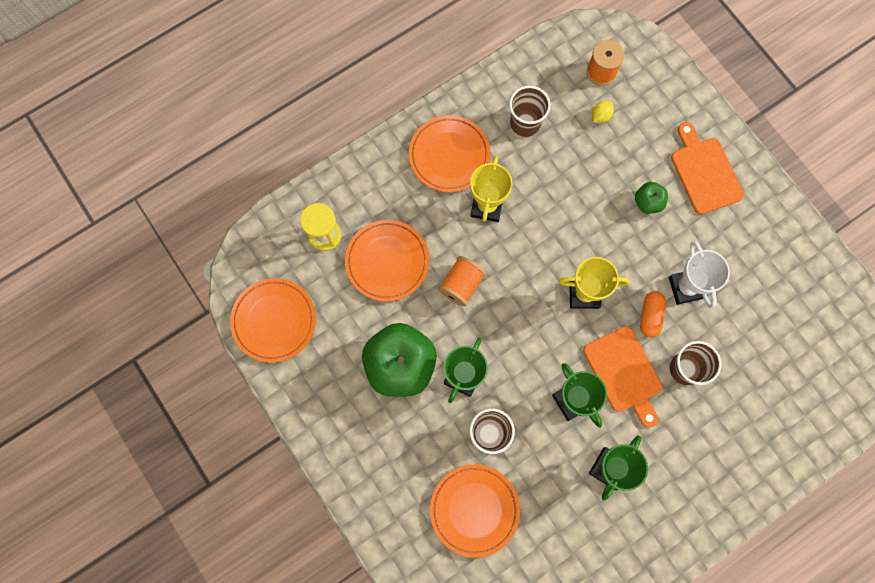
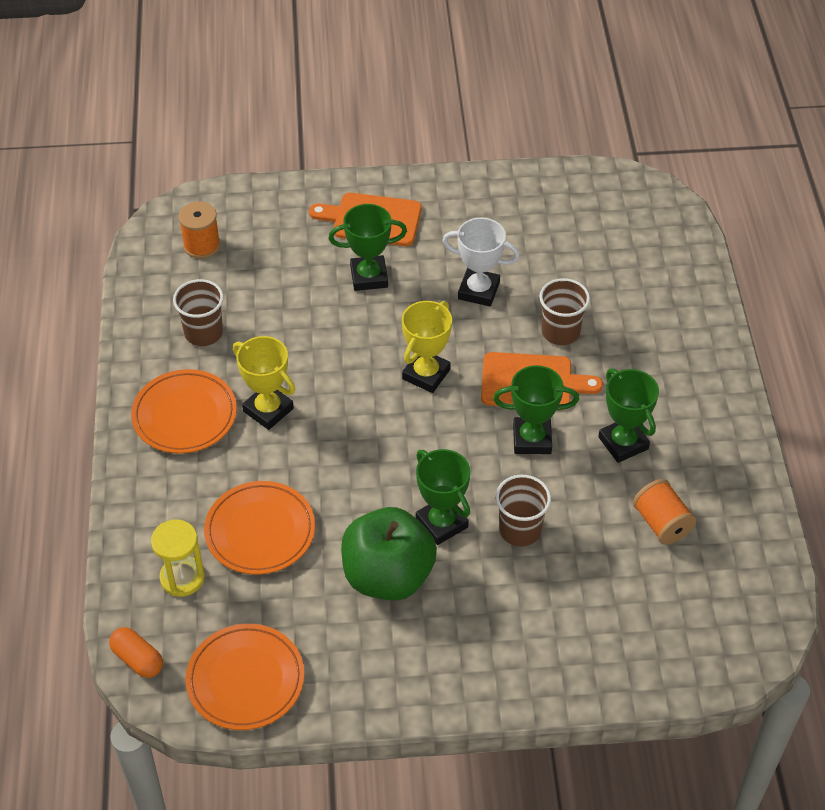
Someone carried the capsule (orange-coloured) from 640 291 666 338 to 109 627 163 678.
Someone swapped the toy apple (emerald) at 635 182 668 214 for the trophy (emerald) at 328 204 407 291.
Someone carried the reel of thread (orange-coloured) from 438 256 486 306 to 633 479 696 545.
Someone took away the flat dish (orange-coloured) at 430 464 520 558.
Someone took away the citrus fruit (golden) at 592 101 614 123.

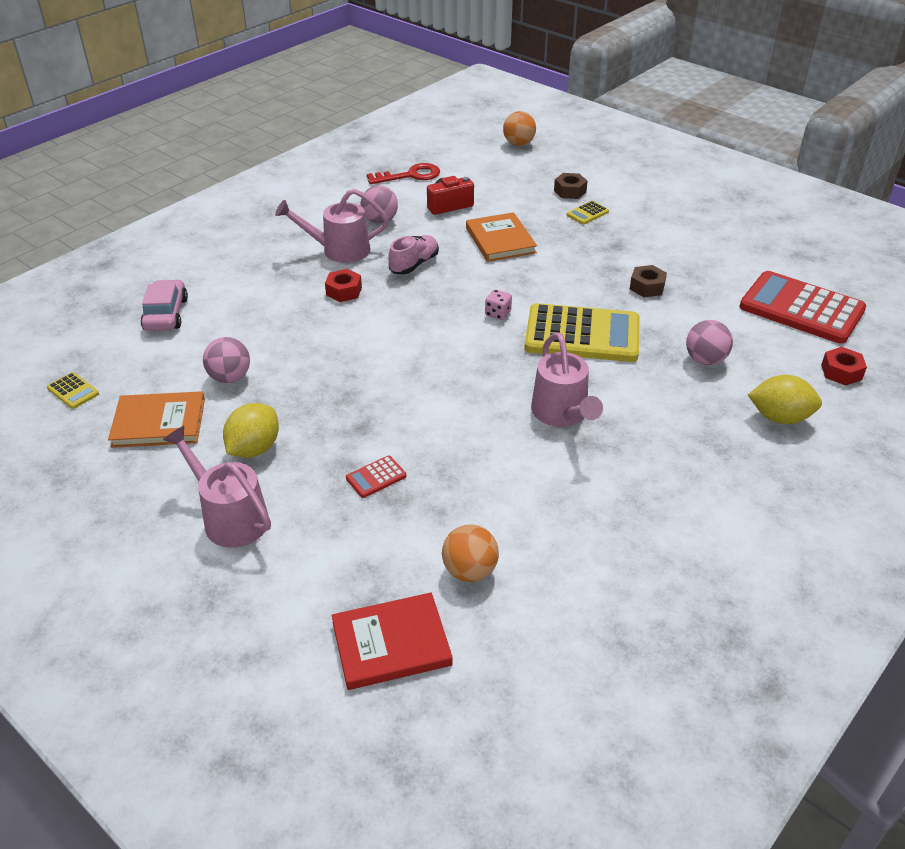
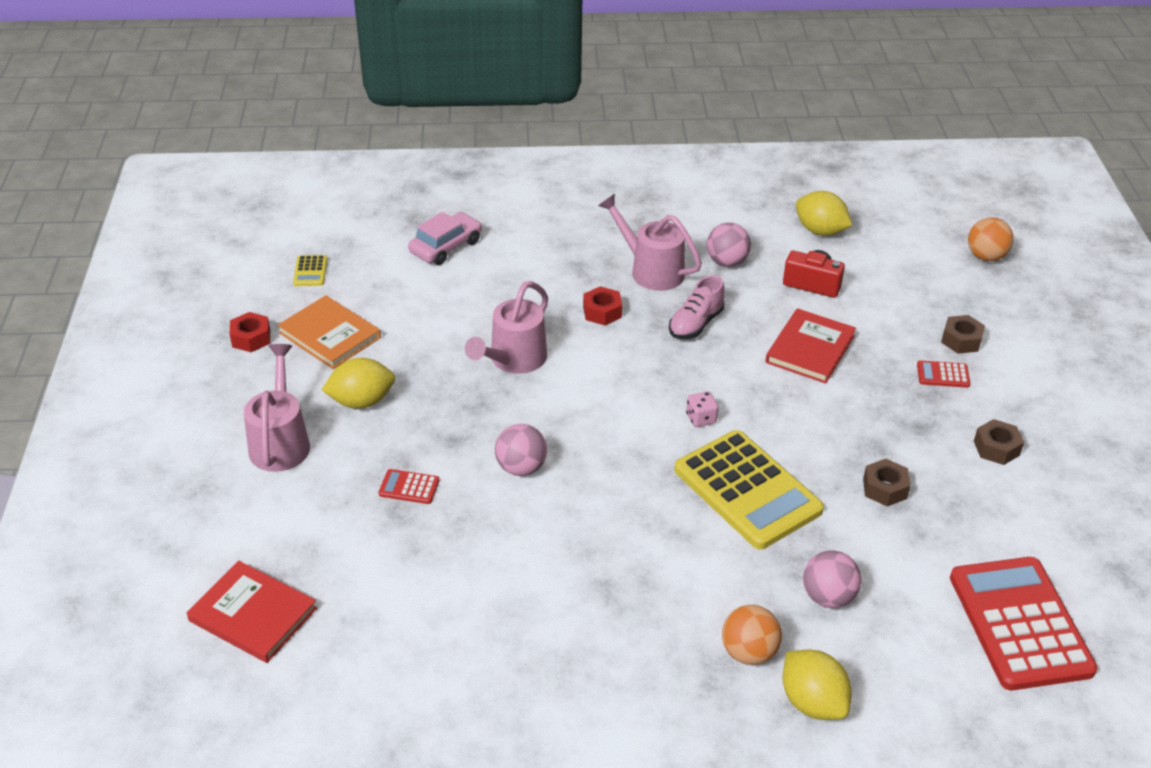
Someone carried the hex nut (red) from 821 347 867 386 to 230 312 270 352.
Someone carried the watering pot (pink) from 531 332 603 427 to 465 281 548 374.
Someone carried the play ball (pink) from 203 337 250 383 to 495 424 547 476.
Someone rotated the shoe (pink) at 388 235 439 275 by 135 degrees clockwise.
Someone carried the play ball (orange-coloured) from 442 525 499 582 to 722 605 782 665.
Someone repainted the book (orange-coloured) at 466 212 537 262, which became the book (red) at 765 308 856 384.
Someone swapped the key (red) at 367 163 440 184 for the citrus fruit (golden) at 796 191 852 236.
Someone repainted the adding machine (golden) at 566 201 609 224, which became the adding machine (red) at 917 360 970 388.
Someone put down the hex nut (brown) at 974 419 1024 465.

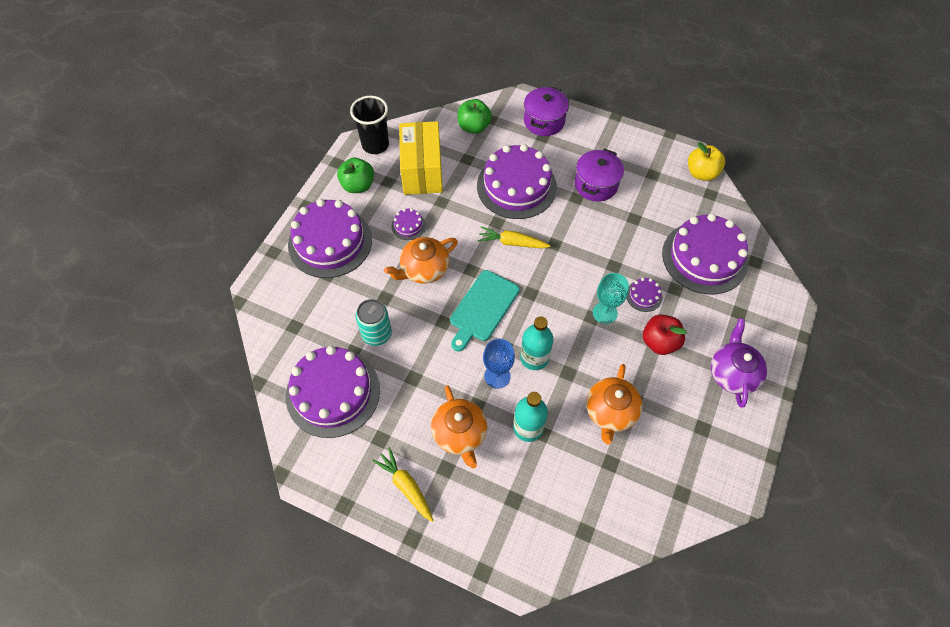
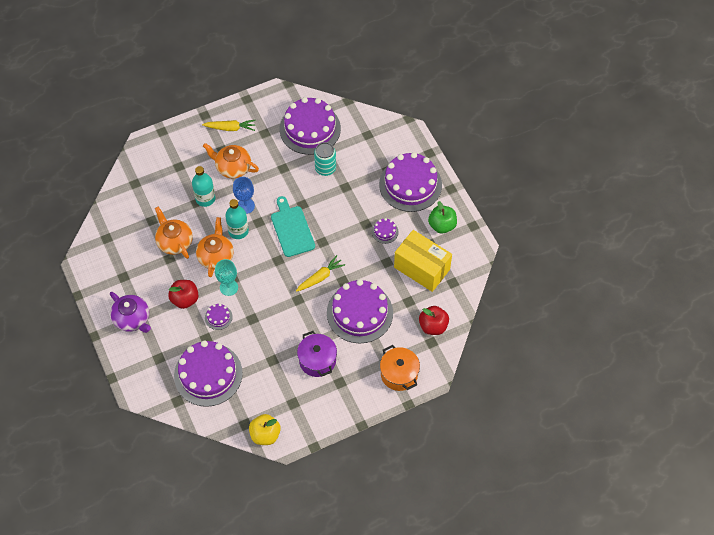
Someone carried the tea pot (orange-coloured) from 384 237 458 283 to 196 217 234 277.
Someone repainted the pot (purple) at 524 86 569 136, which became the pot (orange-coloured) at 380 345 420 391.
Someone repainted the toy apple (emerald) at 458 99 492 134, which became the toy apple (red) at 419 306 449 335.
Someone took away the beaker (jet-black) at 350 96 389 154.

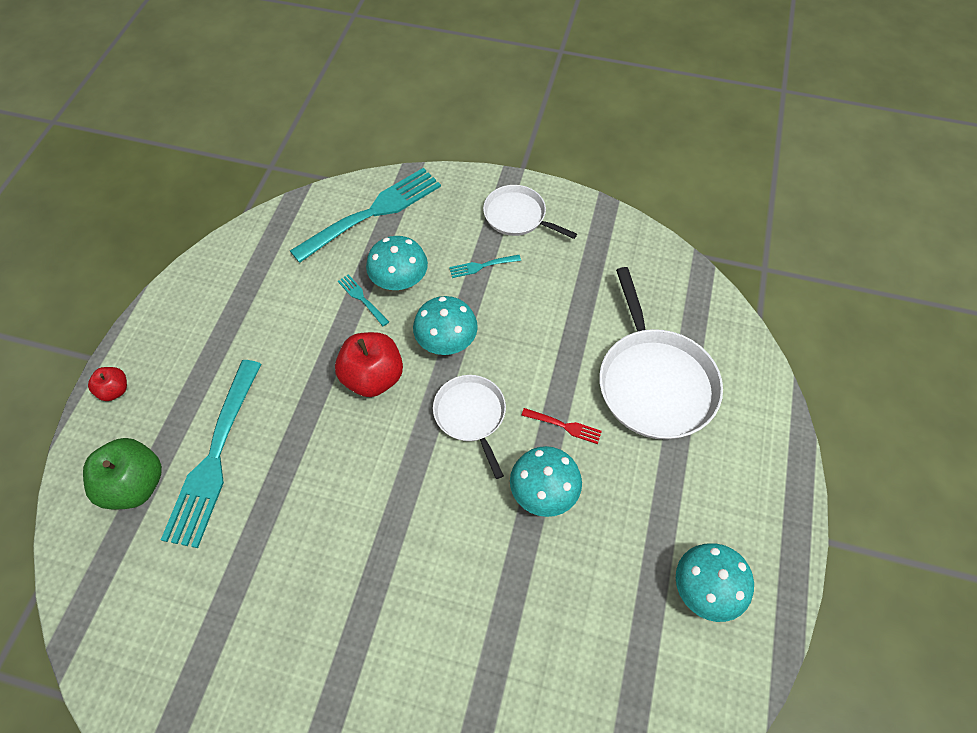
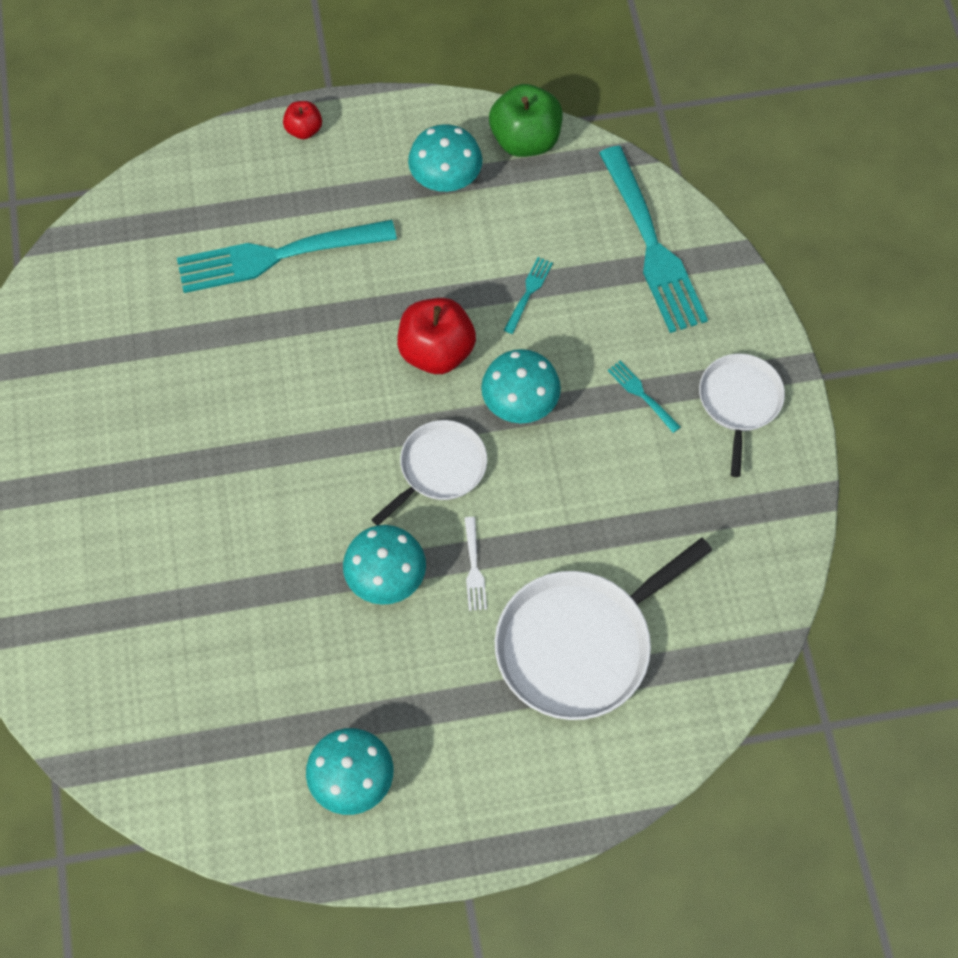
Someone carried the toadstool (aqua) from 366 236 428 290 to 408 124 482 192.
Someone repainted the fork (red) at 521 408 602 444, which became the fork (white) at 464 517 487 611.
Someone carried the toy apple (emerald) from 83 438 162 509 to 489 84 563 157.
Someone rotated the fork (aqua) at 290 168 441 263 by 45 degrees clockwise.

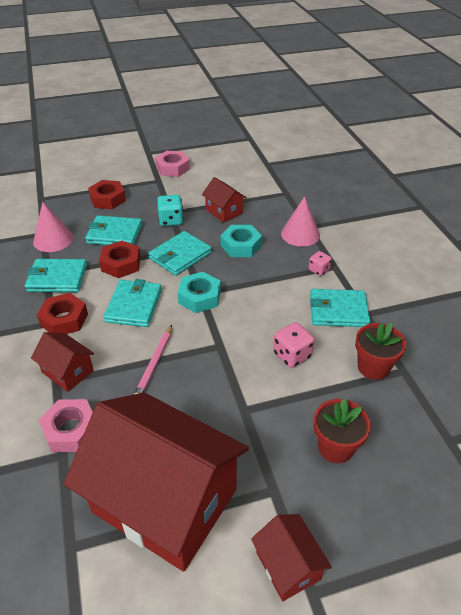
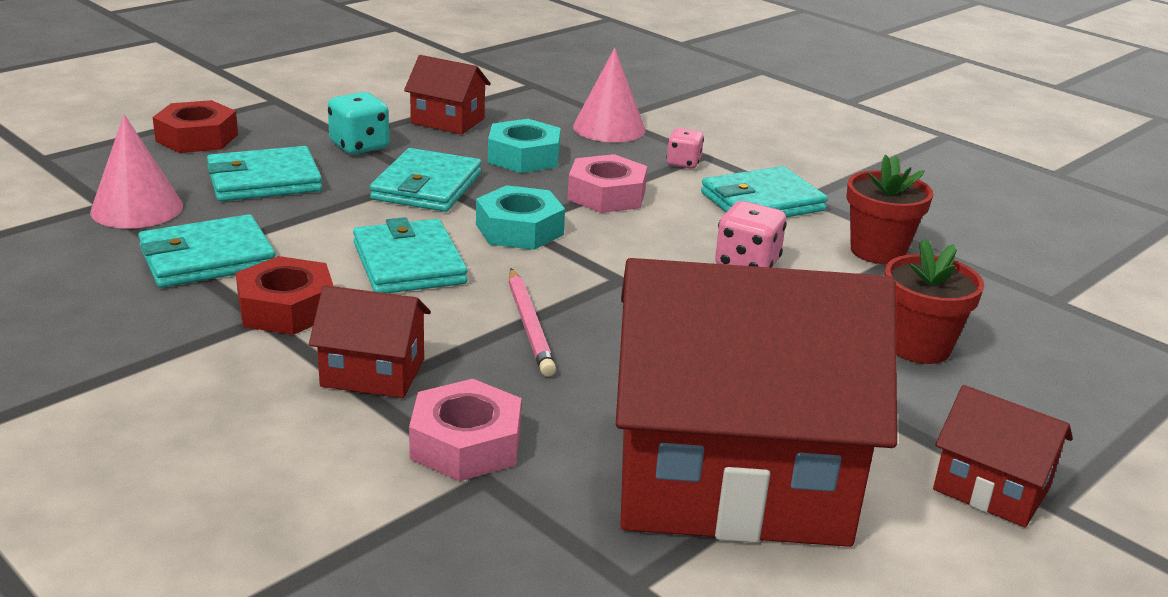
Someone carried the hex nut (pink) from 155 151 190 177 to 568 154 647 213.
Someone took away the hex nut (red) at 99 241 141 278.

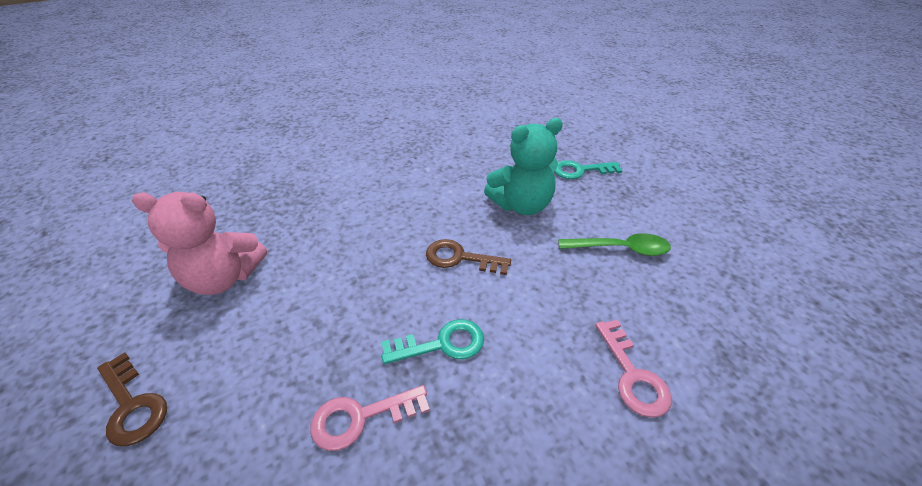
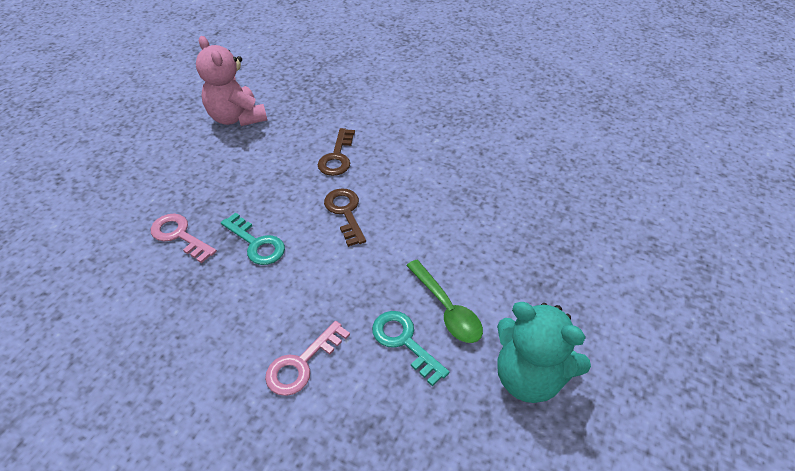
Someone carried the key (brown) from 97 352 167 446 to 318 128 355 176.
Someone carried the key (aqua) from 554 160 623 179 to 372 311 449 387.
Someone carried the teddy bear (aqua) from 484 118 563 215 to 497 302 591 403.

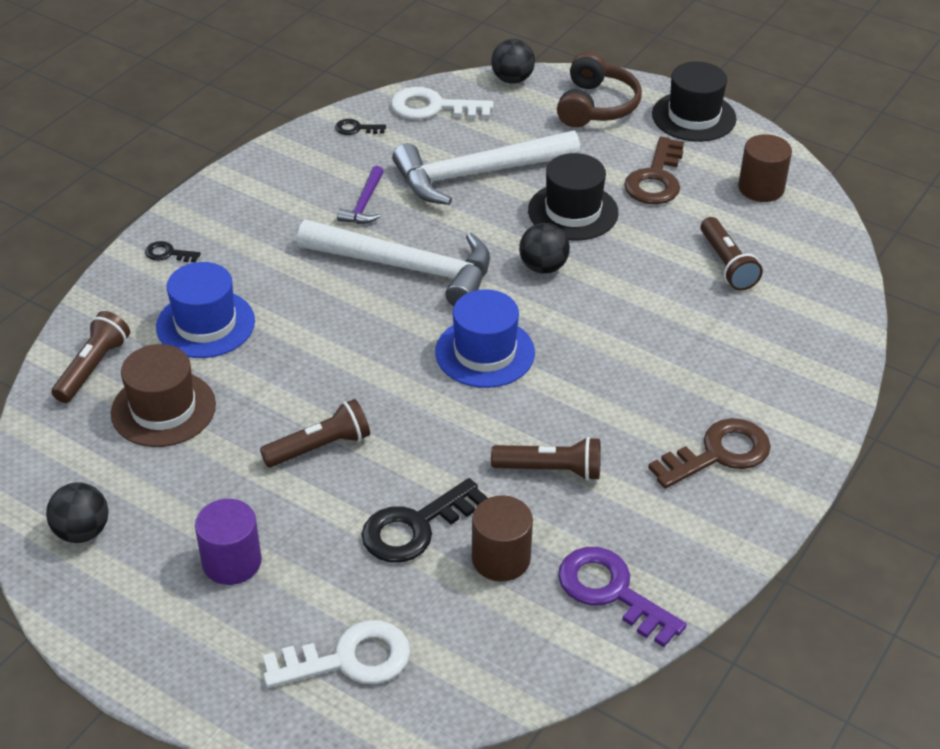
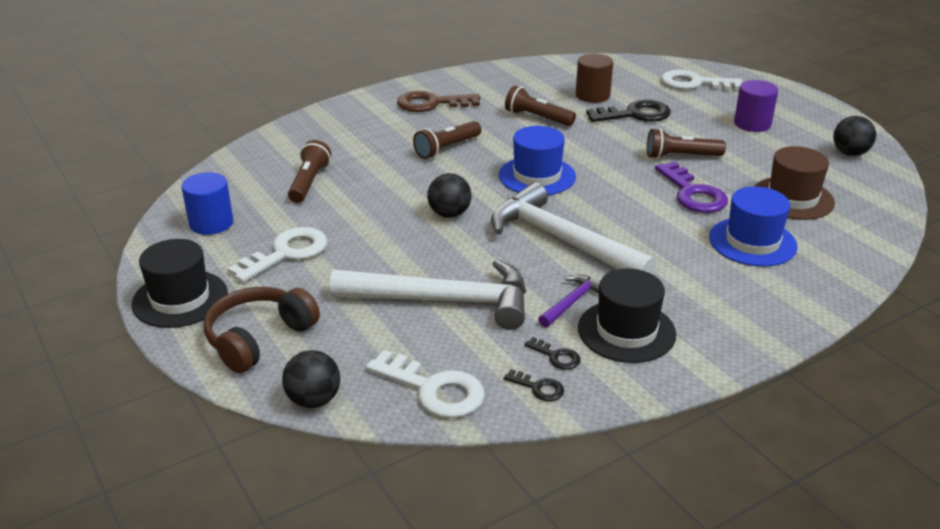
Someone repainted the cylinder shape (brown) at 738 134 792 202, which became the cylinder shape (blue) at 182 172 233 235.
Someone repainted the key (brown) at 624 137 684 204, which became the key (white) at 227 227 327 283.
Someone carried the torch (brown) from 51 311 130 403 to 413 121 481 159.
Someone carried the key (jet-black) from 145 241 201 263 to 524 337 580 370.
Someone carried the hat (jet-black) from 528 153 619 241 to 578 269 676 363.
Someone carried the key (purple) from 558 547 687 647 to 655 161 728 213.

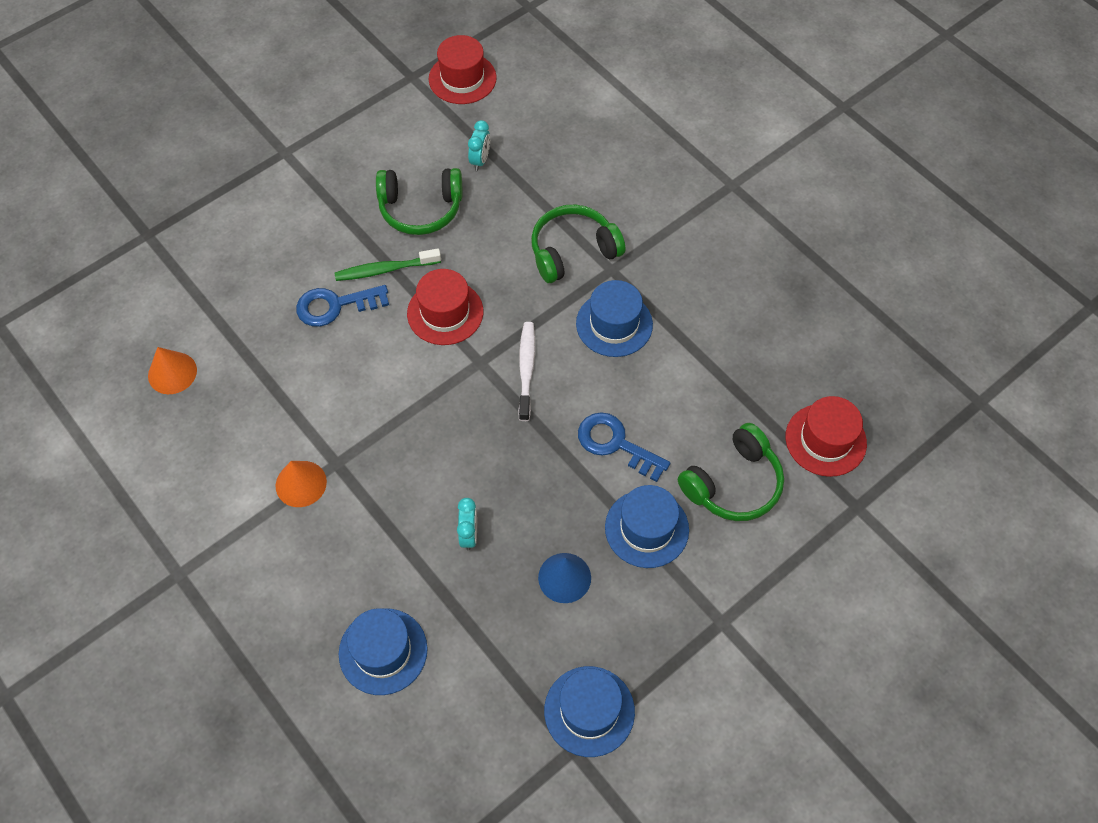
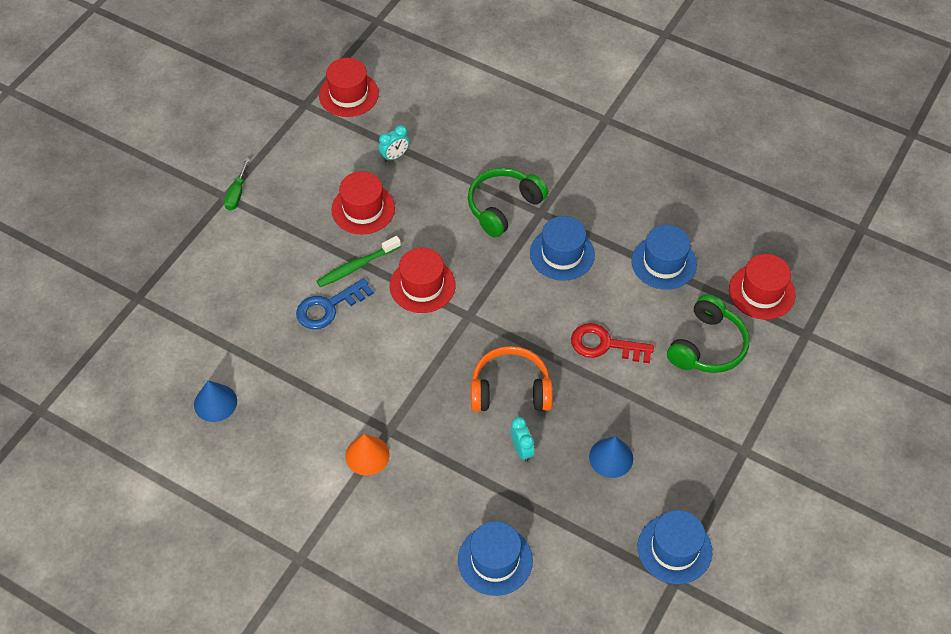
Someone repainted the cone shape (orange-coloured) at 148 347 197 394, which became the cone shape (blue) at 194 380 237 422.
Someone put down the hand screwdriver (emerald) at 224 158 250 210.
Someone swapped the headphones (emerald) at 376 168 462 235 for the hat (red) at 331 171 395 234.
Someone rotated the clock (aqua) at 468 120 490 171 by 60 degrees clockwise.
Someone put down the headphones (orange-coloured) at 471 346 553 412.
Someone repainted the key (blue) at 578 412 670 482, which became the key (red) at 571 323 654 363.
Someone carried the hat (blue) from 605 485 689 568 to 631 225 697 289.
Someone took away the toothbrush (white) at 518 322 535 421.

